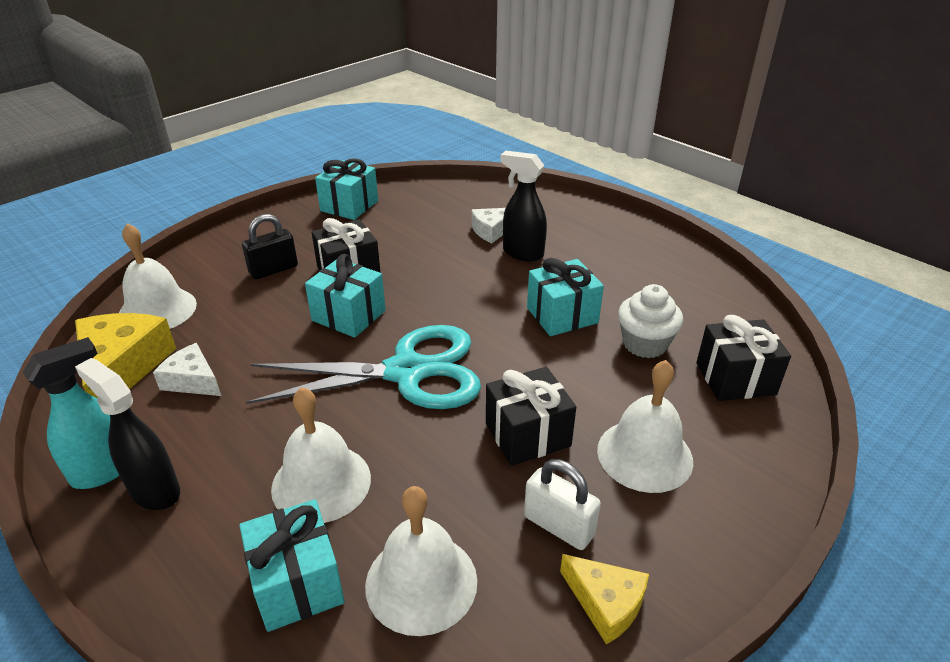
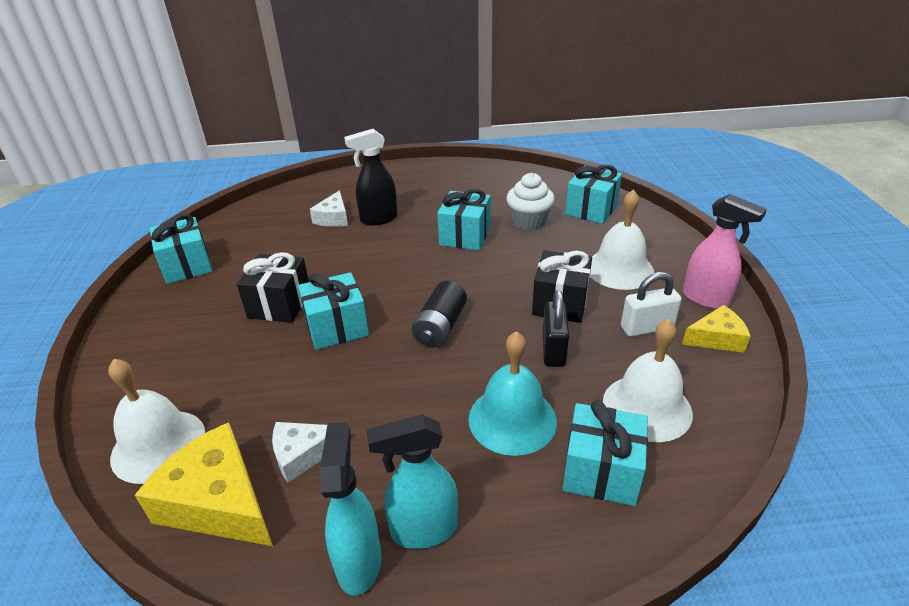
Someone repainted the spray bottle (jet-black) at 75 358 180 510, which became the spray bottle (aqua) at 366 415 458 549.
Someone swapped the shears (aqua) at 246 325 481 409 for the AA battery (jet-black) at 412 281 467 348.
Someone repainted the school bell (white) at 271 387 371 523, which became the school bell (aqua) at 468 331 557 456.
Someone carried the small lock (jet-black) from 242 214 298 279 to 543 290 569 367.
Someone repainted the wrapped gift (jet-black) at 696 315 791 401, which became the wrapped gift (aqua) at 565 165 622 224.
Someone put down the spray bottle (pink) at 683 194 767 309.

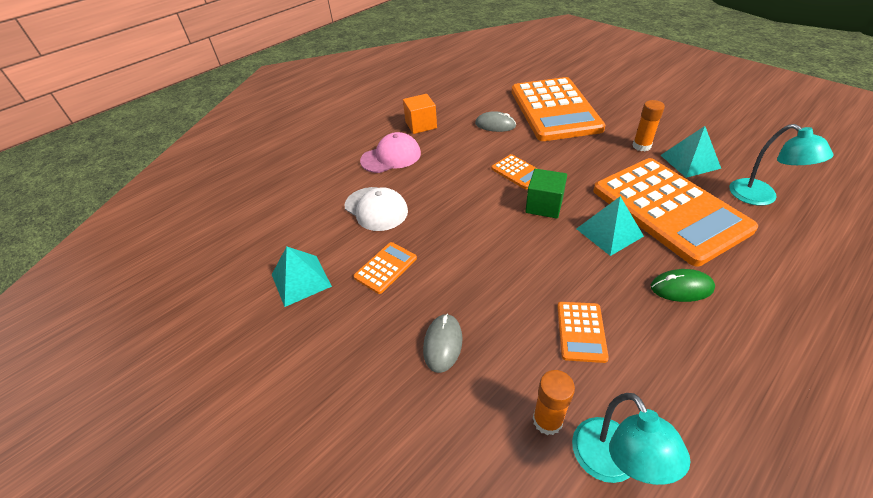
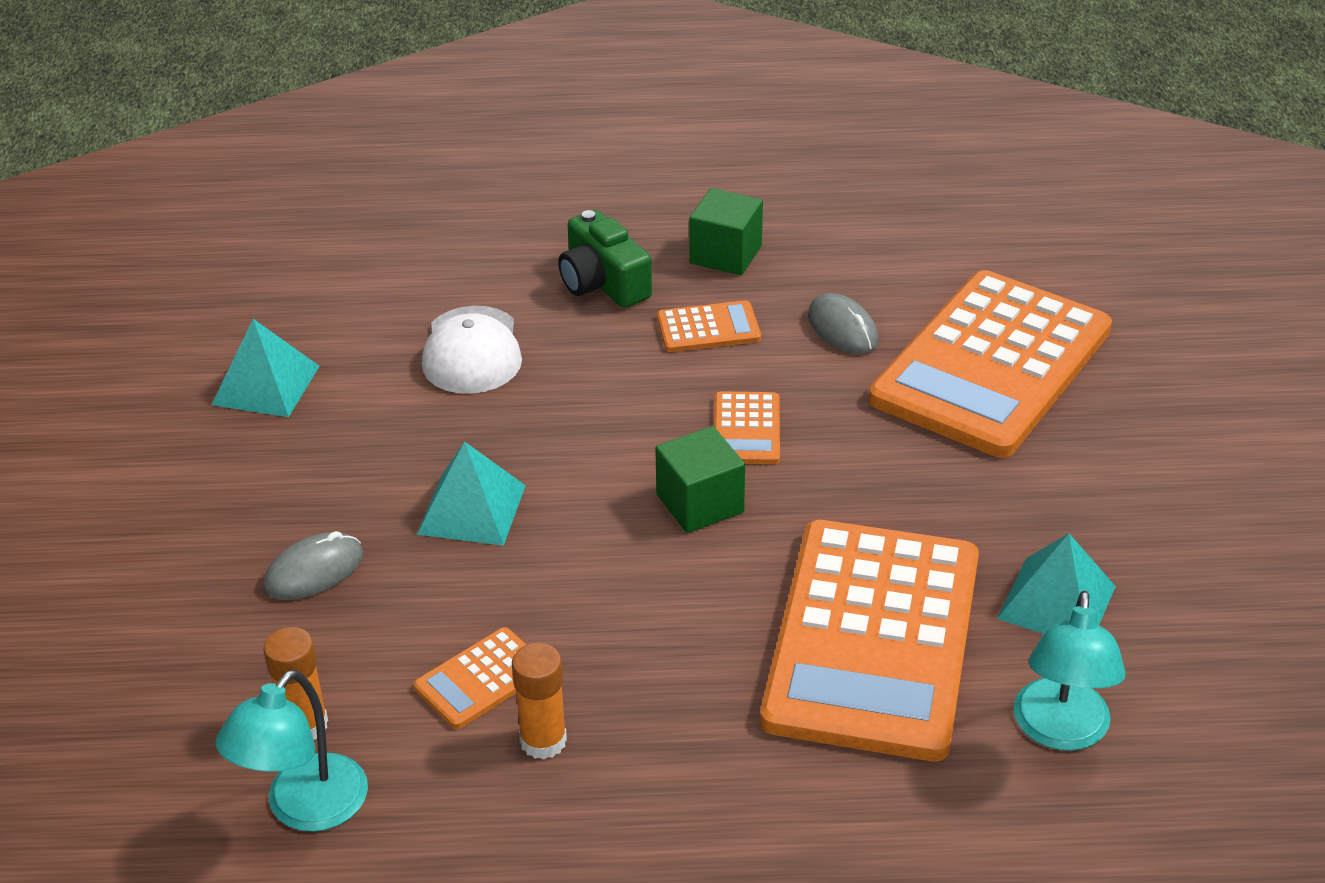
Someone carried the pyramid shape (aqua) from 576 196 644 256 to 417 441 526 546.
Someone carried the glue stick (orange-coloured) from 633 100 665 151 to 512 643 567 759.
Someone swapped the baseball cap (pink) at 360 132 421 173 for the compact camera (emerald) at 558 210 652 308.
Someone carried the adding machine (orange-coloured) from 353 242 417 294 to 657 300 761 352.
Someone repainted the solid cube (orange-coloured) at 403 94 437 134, which became the solid cube (emerald) at 689 188 763 275.
Someone took away the PC mouse (emerald) at 651 269 715 302.

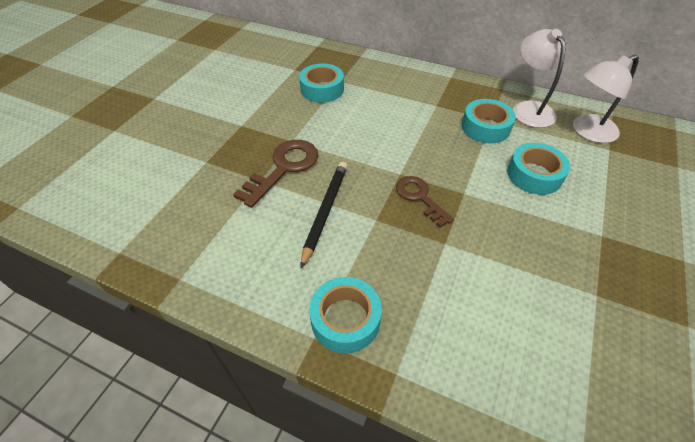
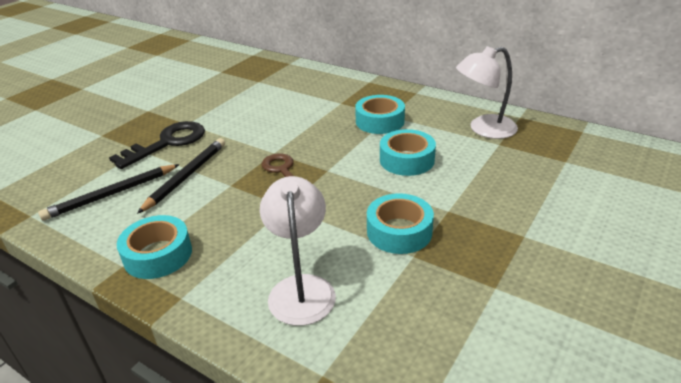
Someone put down the pencil (jet-black) at 38 164 180 221.
Someone repainted the key (brown) at 233 140 319 208, which became the key (jet-black) at 109 121 205 169.
Someone carried the reading lamp (white) from 513 29 566 128 to 260 176 336 326.
Someone carried the sticky tape (aqua) from 299 63 344 103 to 367 193 434 254.

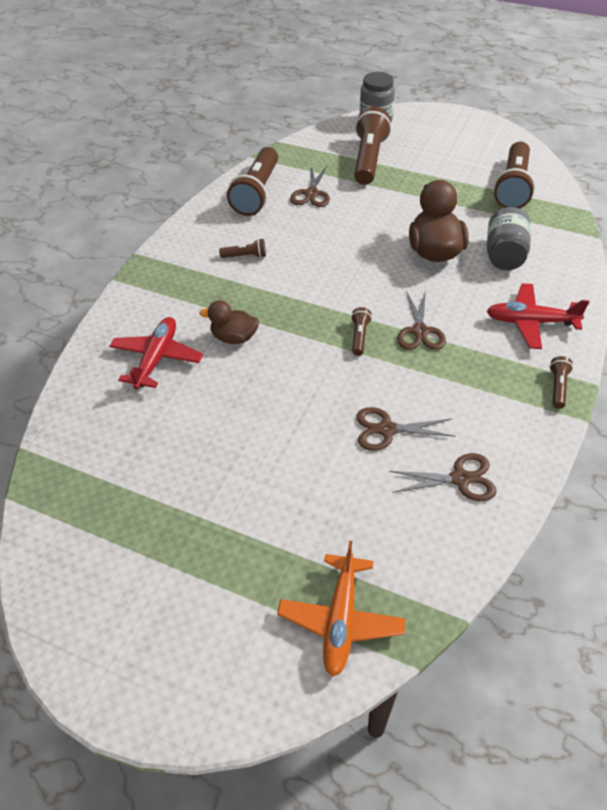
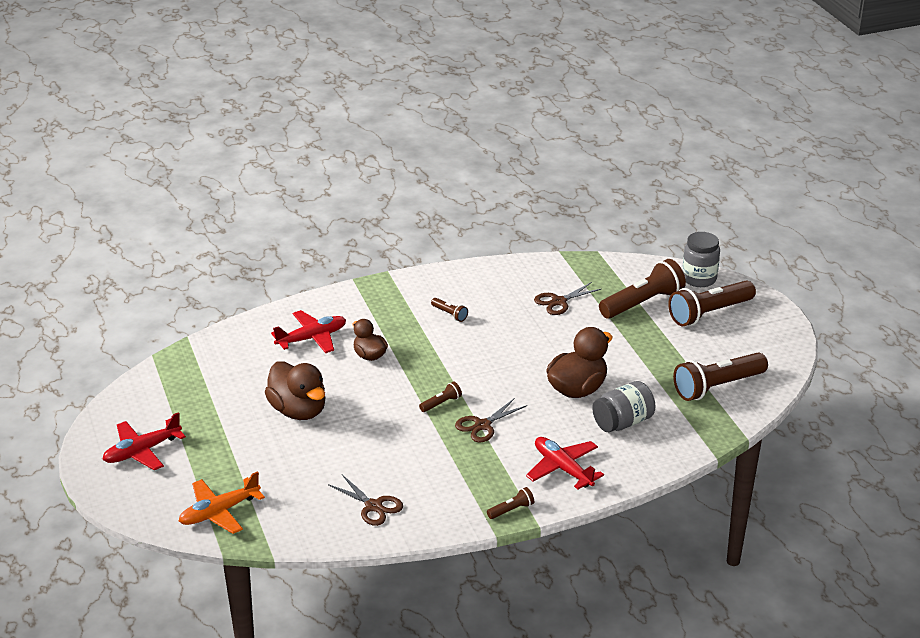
Someone put down the toy plane (red) at 102 412 186 470.
Someone put down the duck (brown) at 265 361 325 420.
Someone carried the torch (brown) from 227 147 278 216 to 668 281 756 326.
Someone took away the shears (brown) at 356 407 456 451.

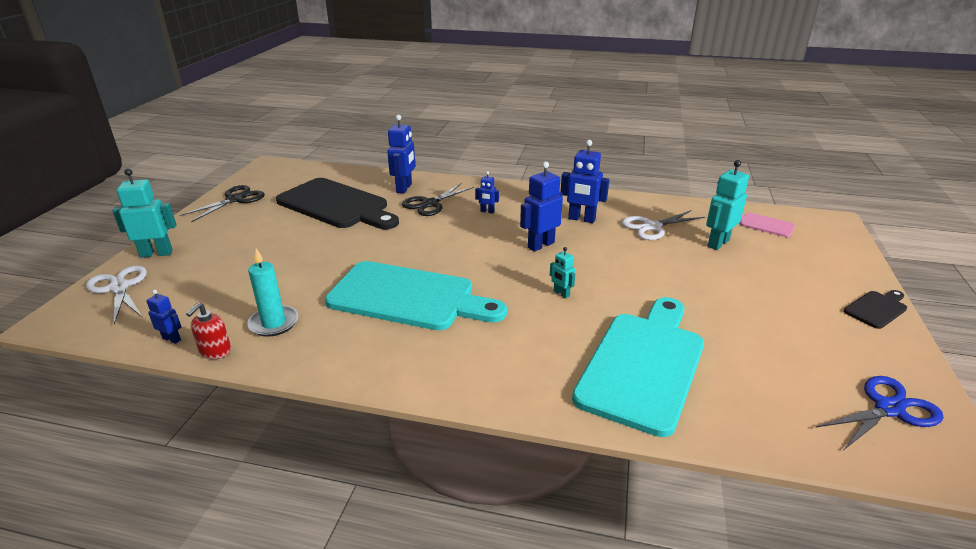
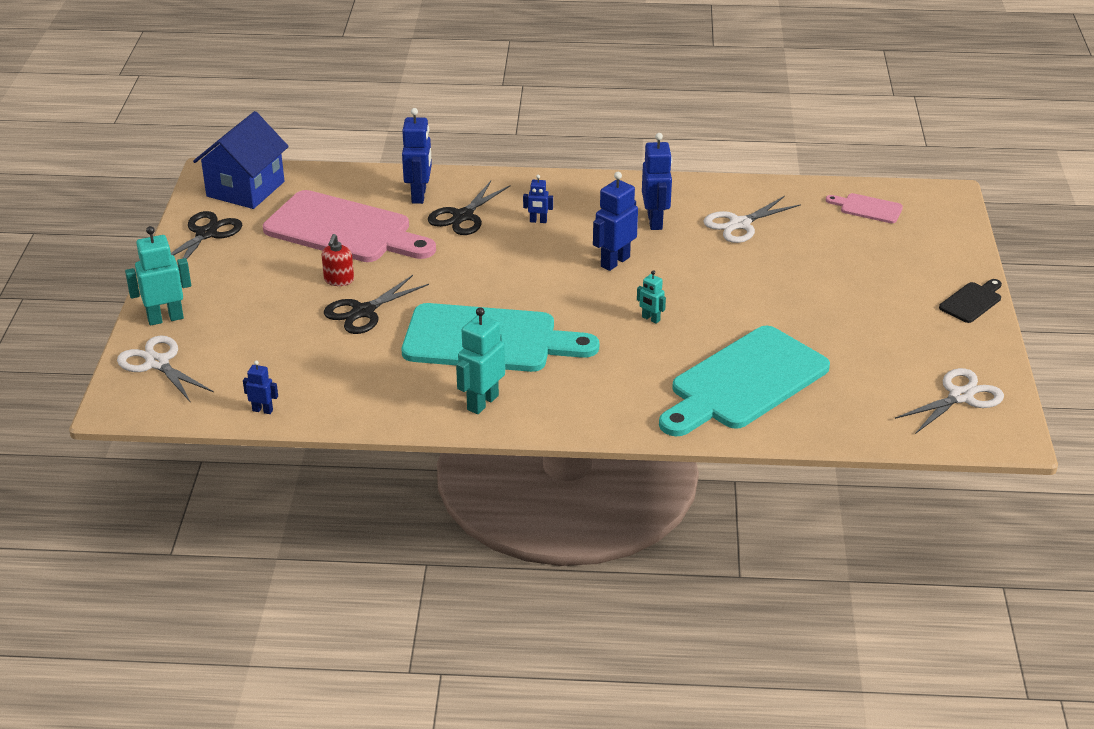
Someone put down the cottage (blue) at 193 111 289 209.
Someone repainted the chopping board (jet-black) at 276 178 399 229, which became the chopping board (pink) at 263 190 436 262.
Someone carried the pump bottle (red) from 186 303 231 359 to 322 234 354 286.
Someone put down the shears (jet-black) at 324 275 429 334.
Someone carried the robot figure (aqua) from 706 160 749 250 to 456 307 505 414.
Someone rotated the robot figure (blue) at 561 140 609 223 by 105 degrees counterclockwise.
Someone rotated the chopping board (aqua) at 572 297 704 437 by 150 degrees counterclockwise.
Someone repainted the shears (blue) at 816 376 944 450, which became the shears (white) at 895 368 1004 434.
Someone took away the pillar candle (aqua) at 247 248 298 337.

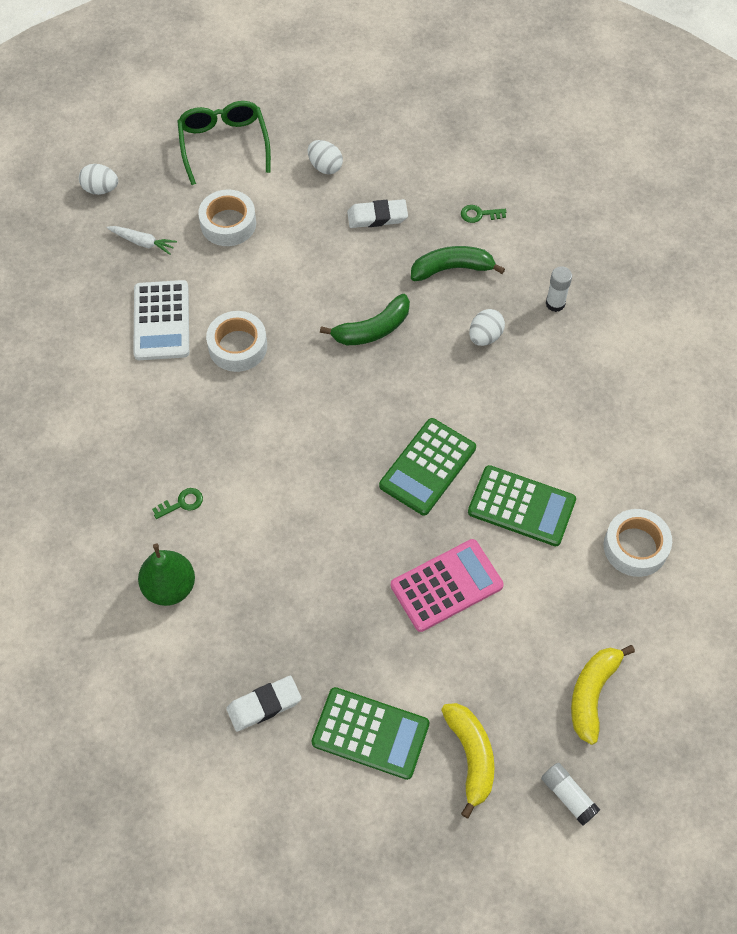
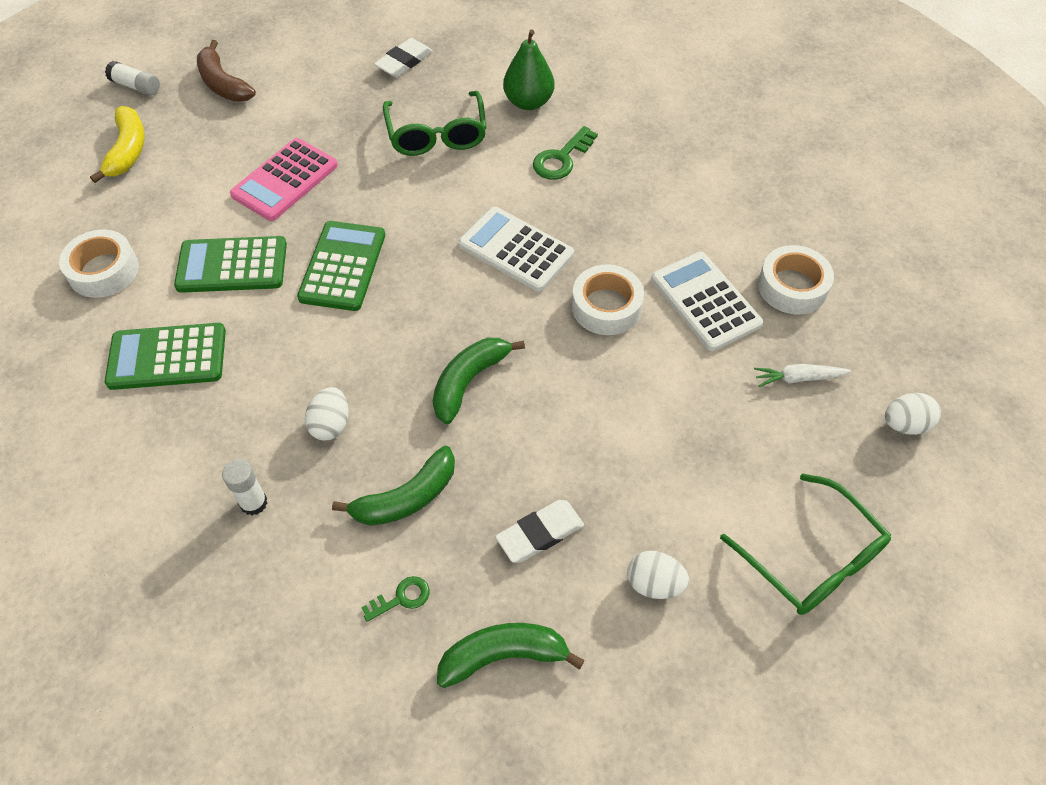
Someone carried the adding machine (emerald) from 311 687 430 780 to 104 323 226 390.
Someone repainted the toy banana (golden) at 441 703 495 818, which became the toy banana (brown) at 197 40 256 102.
Someone put down the eyeglasses (emerald) at 383 91 487 156.
Someone put down the toy banana (emerald) at 437 623 585 688.
Someone put down the adding machine (white) at 458 207 574 292.
Someone scaled the key (emerald) at 152 488 203 519 by 1.62.
Someone carried the sticky tape (white) from 198 189 256 246 to 758 245 834 314.

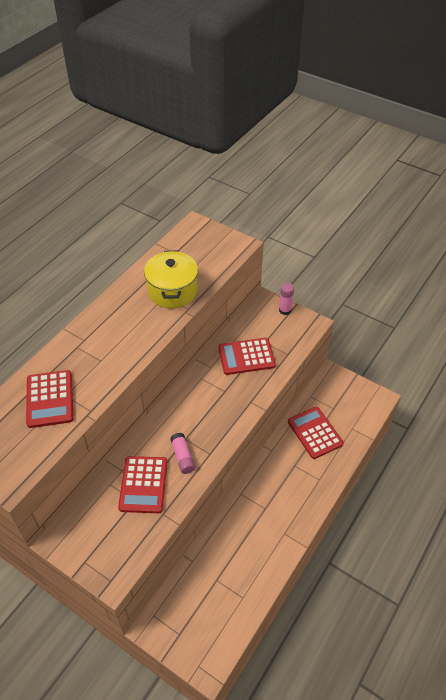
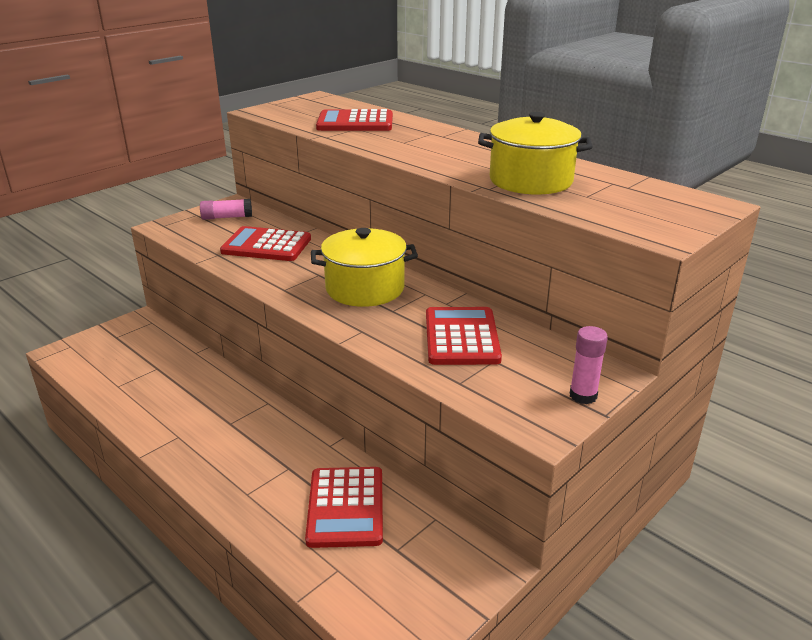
Someone carried the glue stick (pink) from 170 433 195 474 to 200 199 252 220.
Someone rotated the adding machine (red) at 288 407 344 459 by 105 degrees clockwise.
Someone put down the pot (golden) at 311 228 418 307.

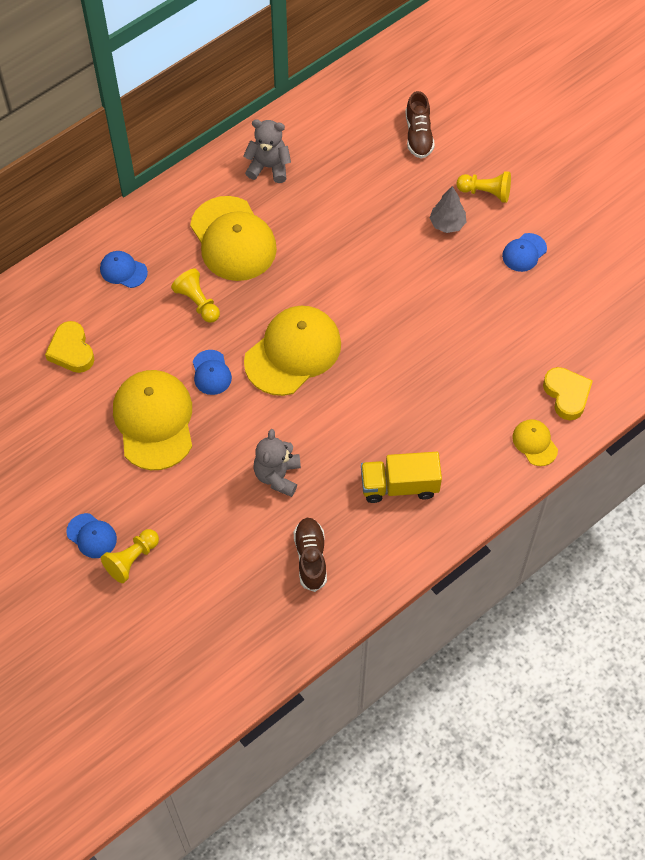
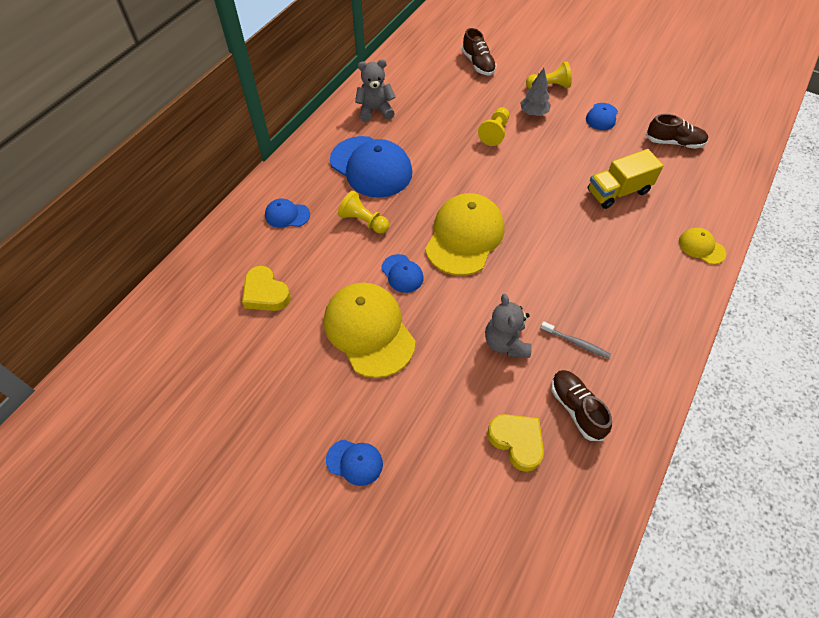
Someone repainted the baseball cap (golden) at 190 196 277 281, which became the baseball cap (blue) at 330 136 413 198.
Someone carried the pawn (golden) from 101 529 159 583 to 478 107 509 146.
Someone carried the love heart (golden) from 543 367 593 420 to 487 414 544 472.
Someone put down the toothbrush (ash-grey) at 540 321 611 359.
Someone carried the truck (golden) from 361 452 442 503 to 588 149 664 209.
Someone put down the shoe (brown) at 645 114 708 149.

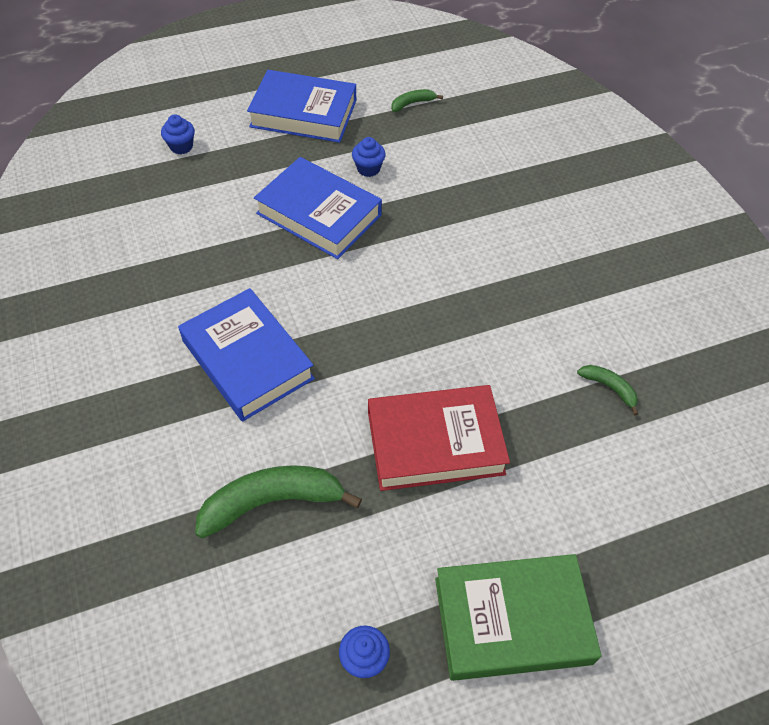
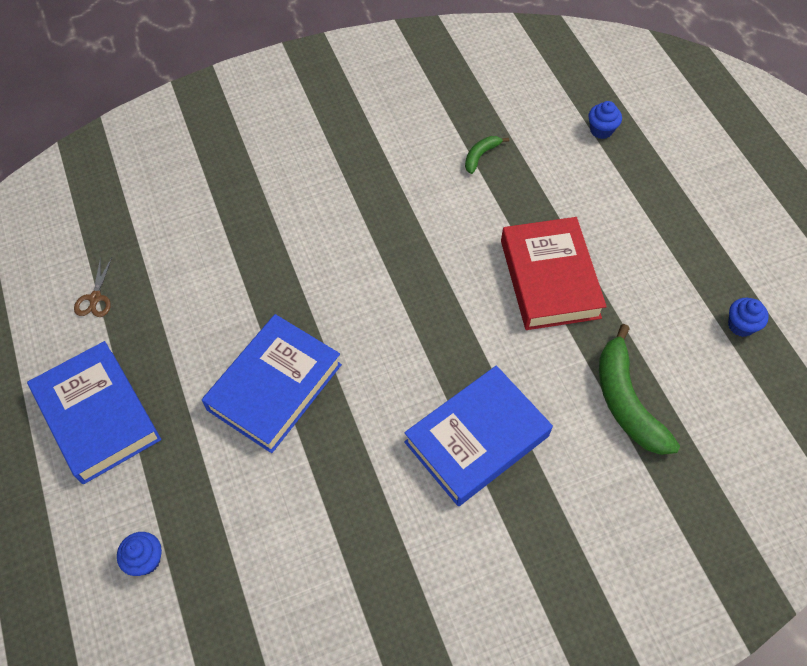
Someone rotated the book (blue) at 247 70 356 143 by 45 degrees counterclockwise.
Someone swapped the toy banana (emerald) at 391 89 443 112 for the shears (brown) at 74 257 112 317.
Someone carried the cupcake (blue) from 352 137 386 177 to 588 101 622 139.
Someone took away the book (emerald) at 435 554 602 681.

